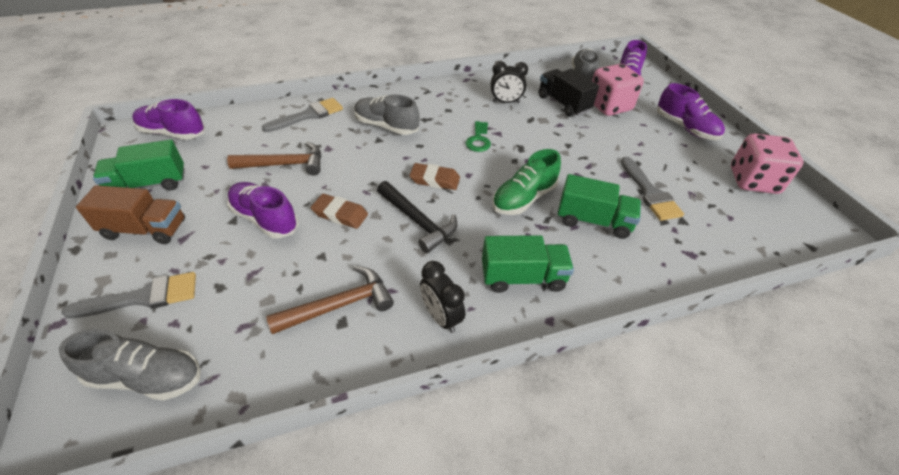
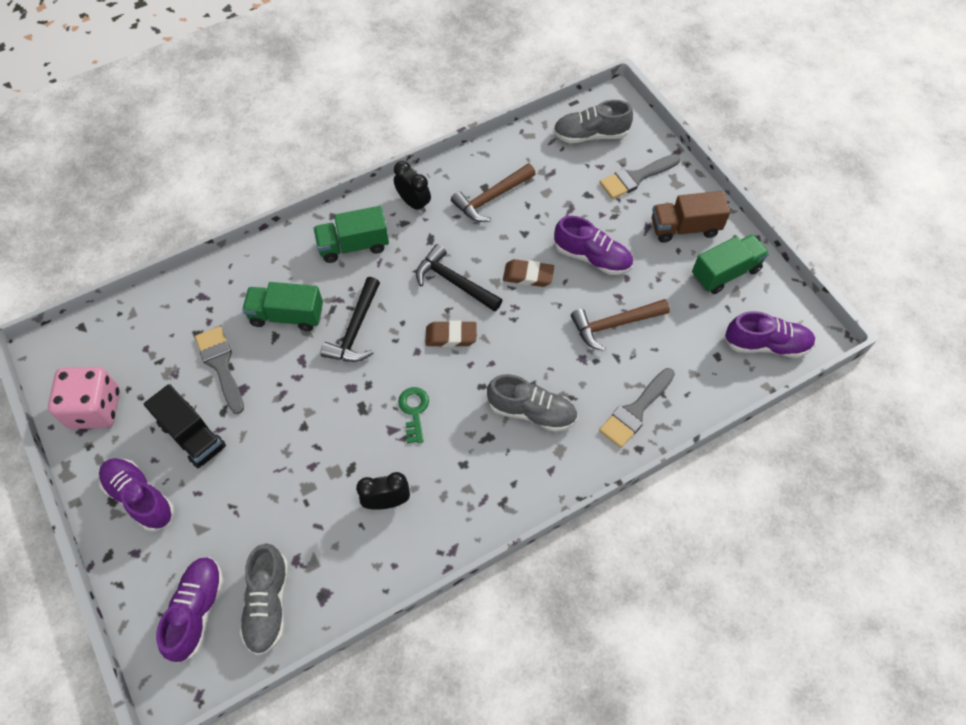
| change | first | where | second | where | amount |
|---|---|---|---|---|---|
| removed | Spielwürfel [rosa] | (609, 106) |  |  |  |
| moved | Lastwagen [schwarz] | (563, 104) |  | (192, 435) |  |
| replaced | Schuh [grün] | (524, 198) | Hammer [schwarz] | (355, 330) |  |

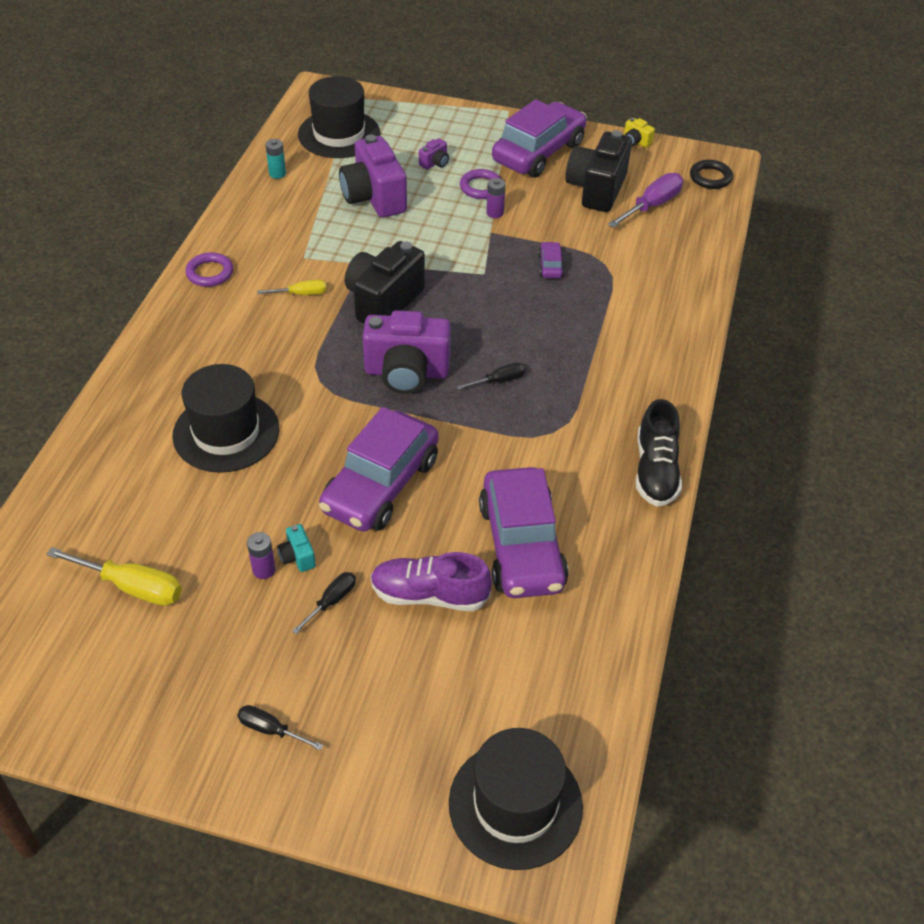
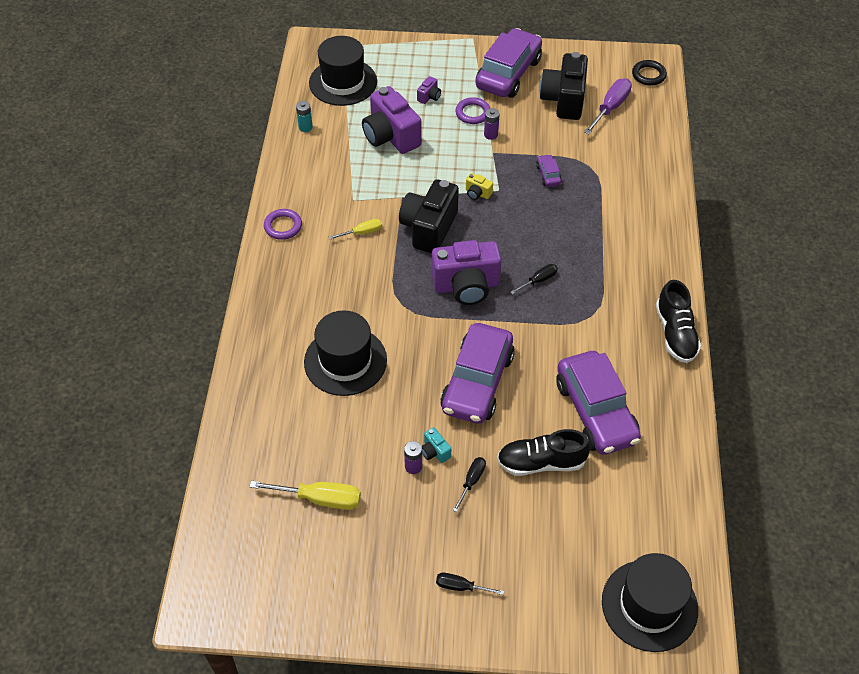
| change | first | where | second | where | amount |
|---|---|---|---|---|---|
| moved | Kamera [gelb] | (636, 142) |  | (477, 193) |  |
| recoloured | Schuh [lila] | (429, 595) | Schuh [schwarz] | (541, 462) |  |

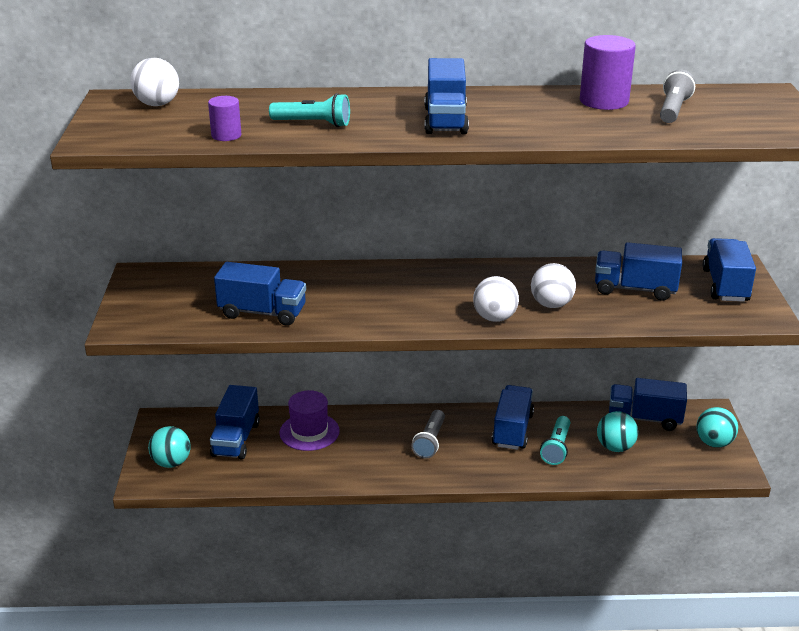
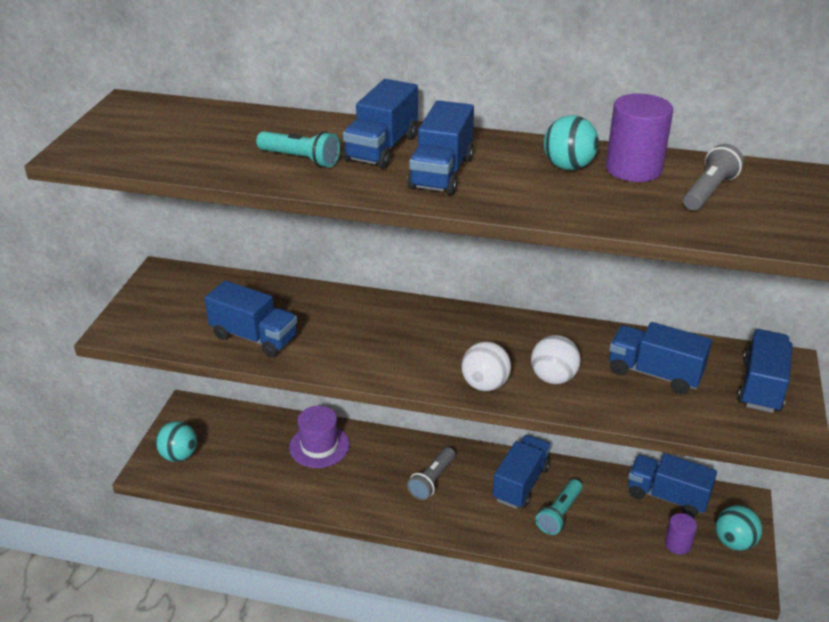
| change | first | where | second | where | amount |
|---|---|---|---|---|---|
| removed | Ball [weiß] | (157, 104) |  |  |  |
| moved | Vollzylinder [lila] | (226, 135) |  | (678, 544) |  |
| moved | Lastwagen [blau] | (236, 439) |  | (382, 148) |  |
| moved | Ball [türkis] | (615, 447) |  | (568, 167) |  |

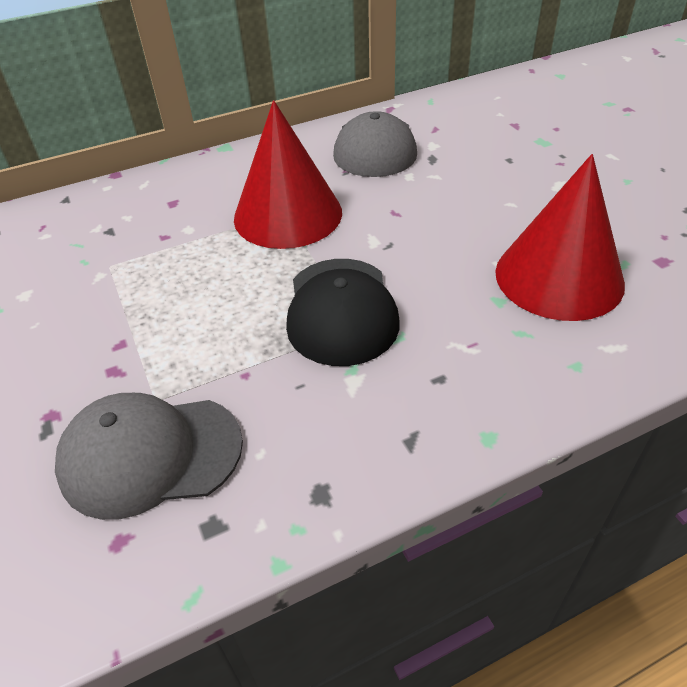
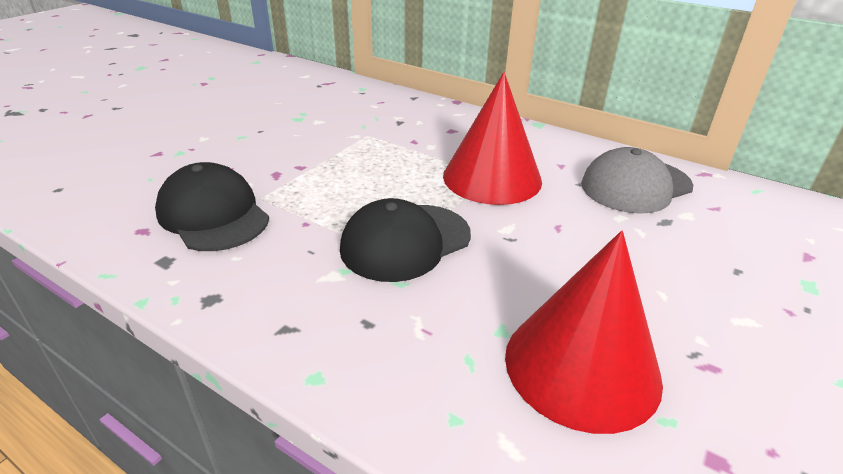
| change | first | where | second | where | amount |
|---|---|---|---|---|---|
| recoloured | Kappe [grau] | (150, 455) | Kappe [schwarz] | (213, 214) |  |

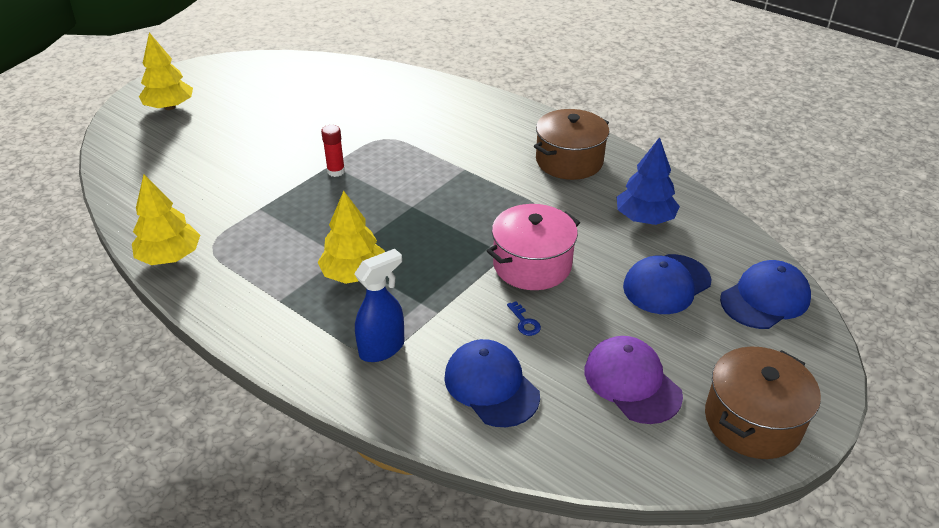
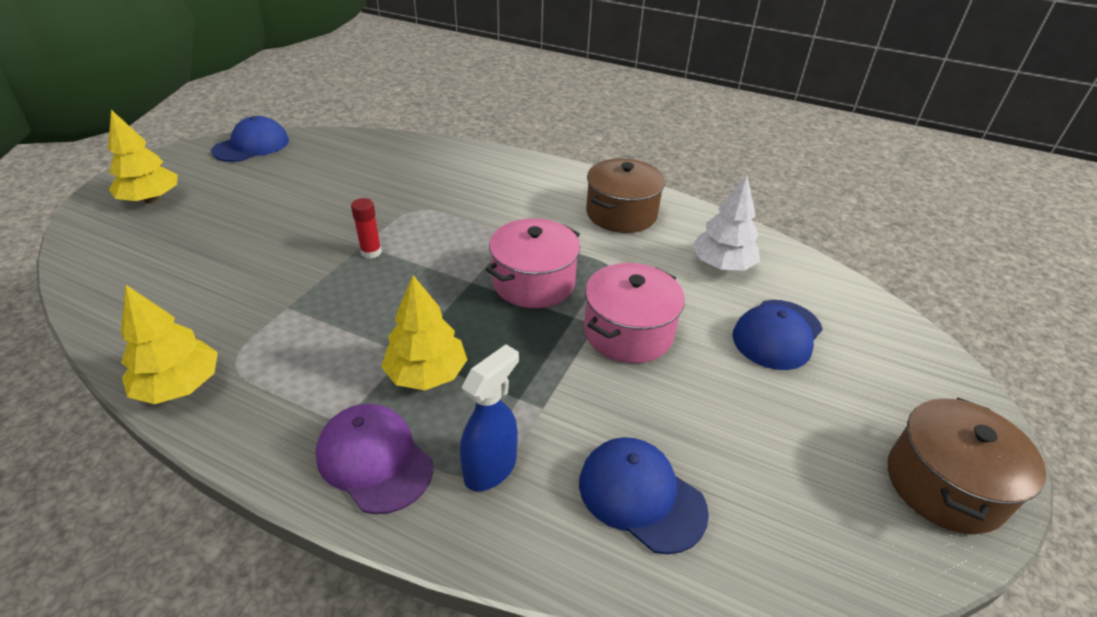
| change | first | where | second | where | amount |
|---|---|---|---|---|---|
| recoloured | Baum [blau] | (644, 218) | Baum [weiß] | (722, 265) |  |
| moved | Kappe [blau] | (765, 299) |  | (251, 146) |  |
| removed | Schlüssel [blau] | (524, 322) |  |  |  |
| moved | Kappe [lila] | (632, 382) |  | (374, 460) |  |
| added |  |  | Kochtopf [rosa] | (533, 282) |  |

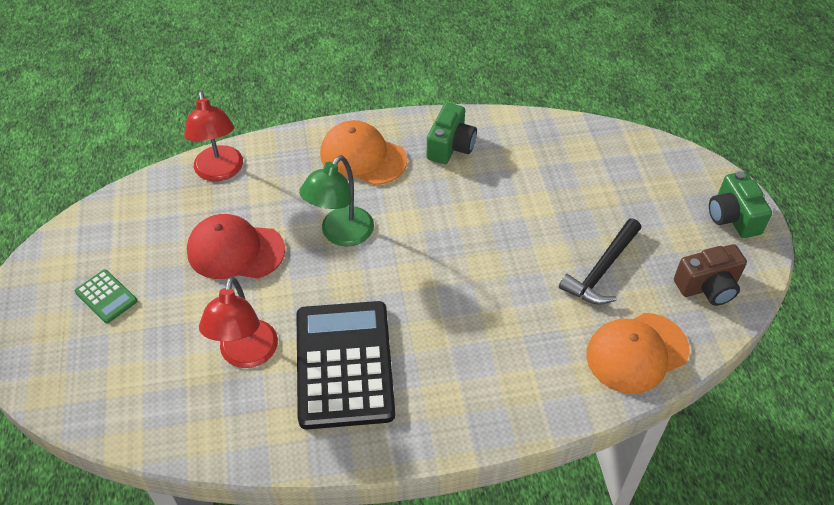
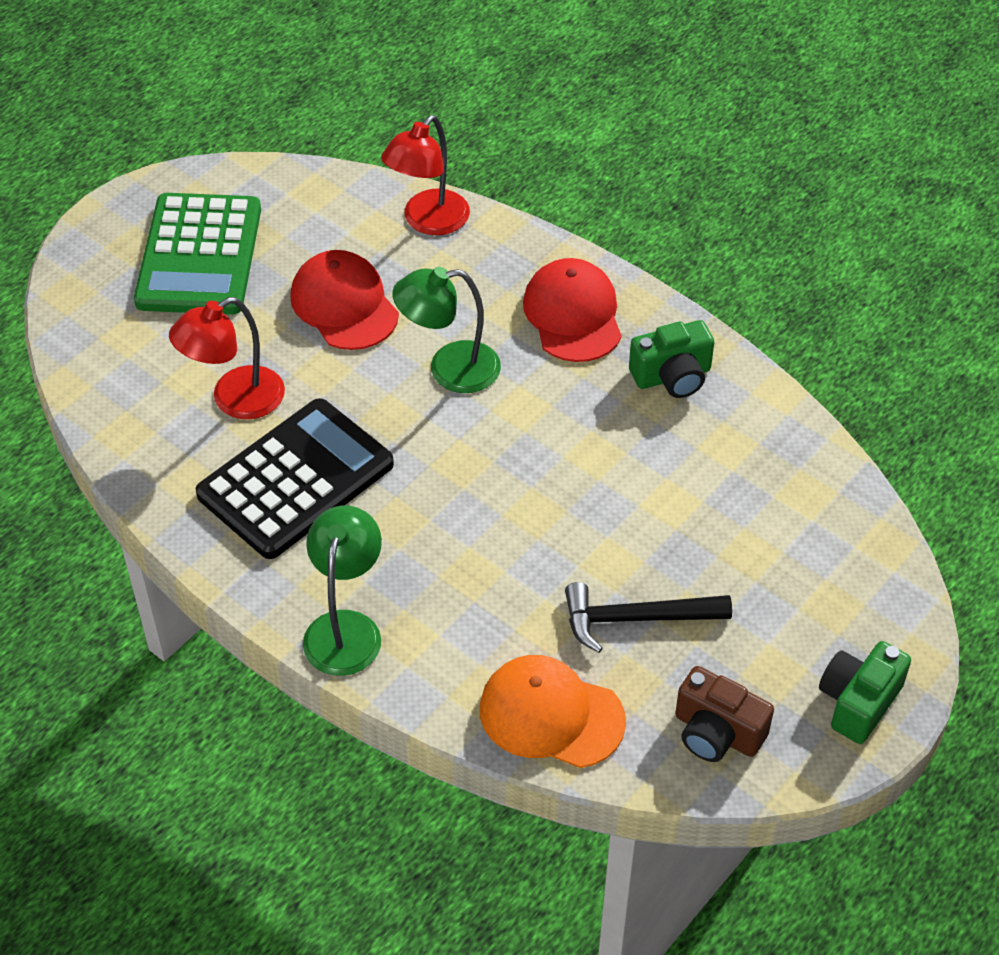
| change | first | where | second | where | amount |
|---|---|---|---|---|---|
| recoloured | Kappe [orange] | (362, 157) | Kappe [rot] | (573, 314) |  |
| resized | Taschenrechner [grün] | (106, 297) |  | (199, 255) | x2.30 |
| added |  |  | Lampe [grün] | (346, 628) |  |

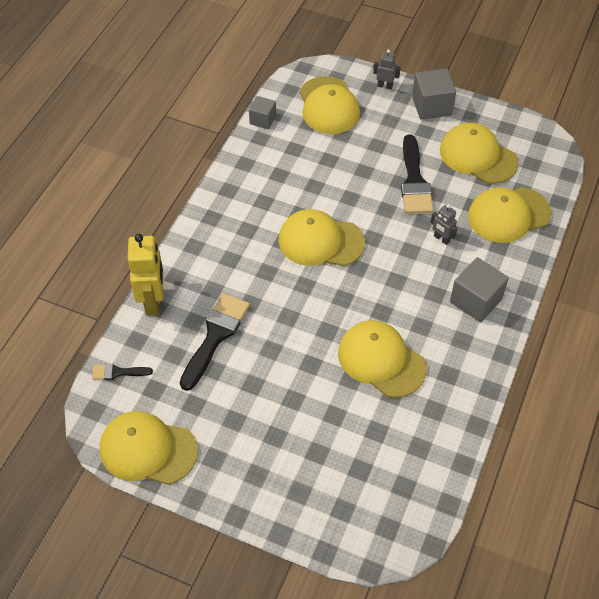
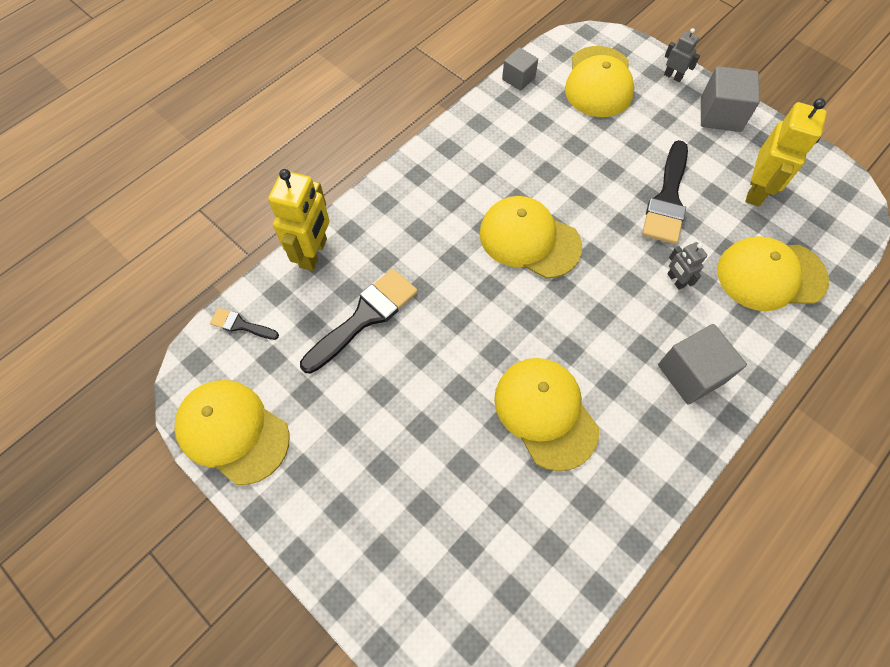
| change | first | where | second | where | amount |
|---|---|---|---|---|---|
| replaced | Kappe [gelb] | (478, 156) | Roboter [gelb] | (756, 191) |  |

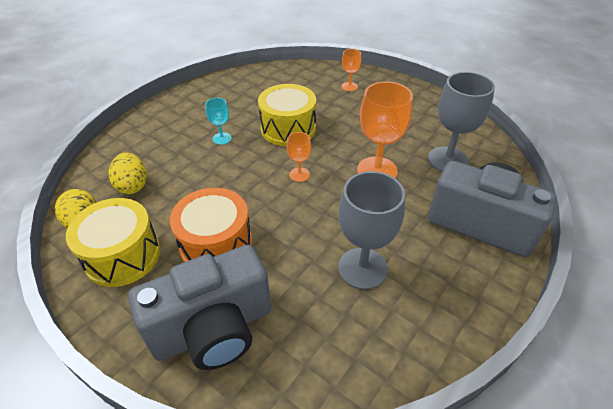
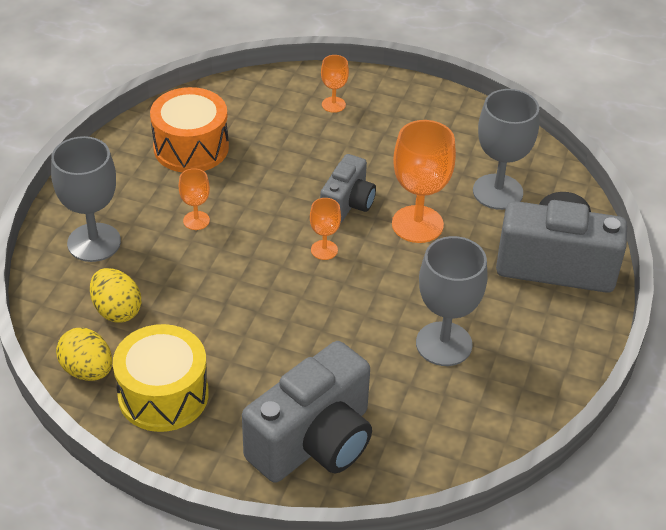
| change | first | where | second | where | amount |
|---|---|---|---|---|---|
| removed | Trommel [gelb] | (288, 129) |  |  |  |
| recoloured | Kelch [türkis] | (222, 138) | Kelch [orange] | (196, 220) |  |
| moved | Trommel [orange] | (216, 244) |  | (191, 147) |  |
| added |  |  | Kelch [grau] | (94, 242) |  |
| added |  |  | Kamera [grau] | (347, 204) |  |

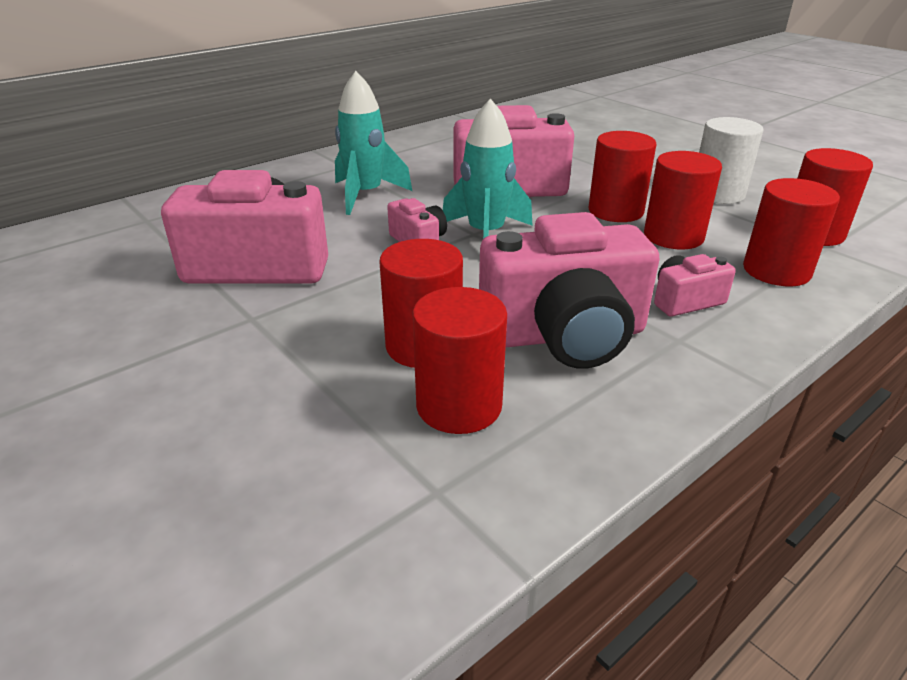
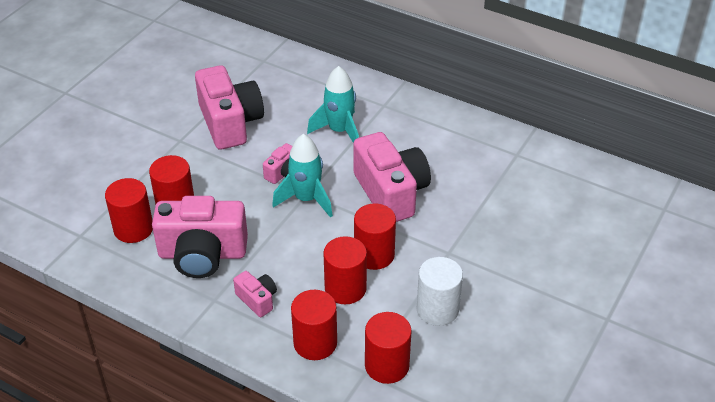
| change | first | where | second | where | amount |
|---|---|---|---|---|---|
| turned | Kamera [rosa] | (565, 335) |  | (202, 254) | 60 degrees counterclockwise |

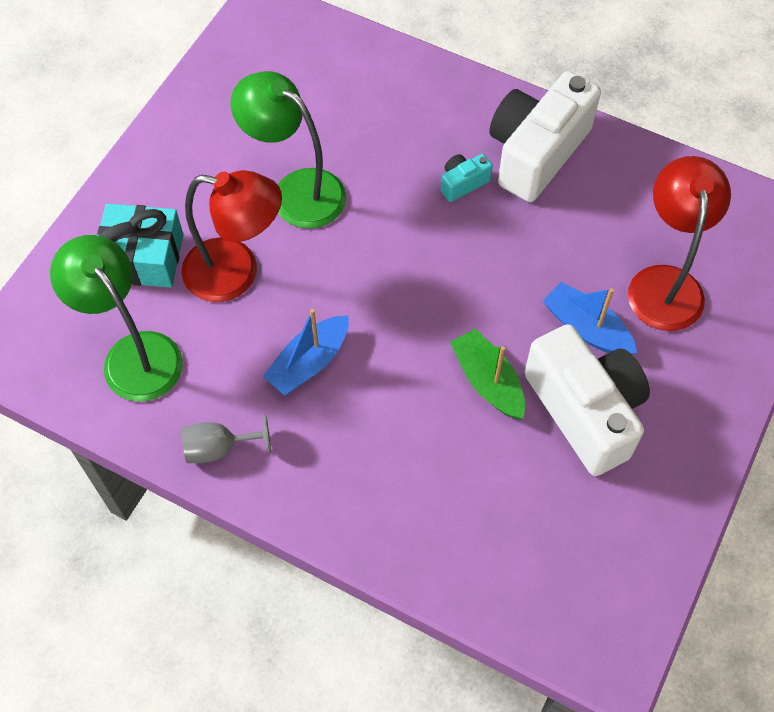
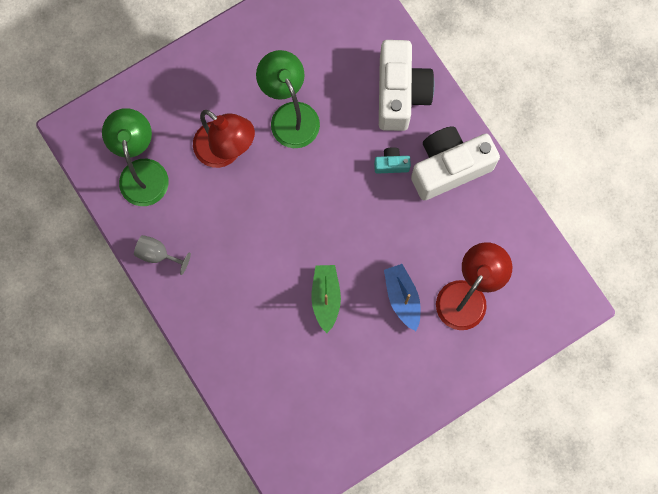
| change | first | where | second | where | amount |
|---|---|---|---|---|---|
| removed | Geschenk [türkis] | (143, 258) |  |  |  |
| removed | Boot [blau] | (309, 362) |  |  |  |
| moved | Kamera [weiß] | (585, 411) |  | (400, 93) |  |

